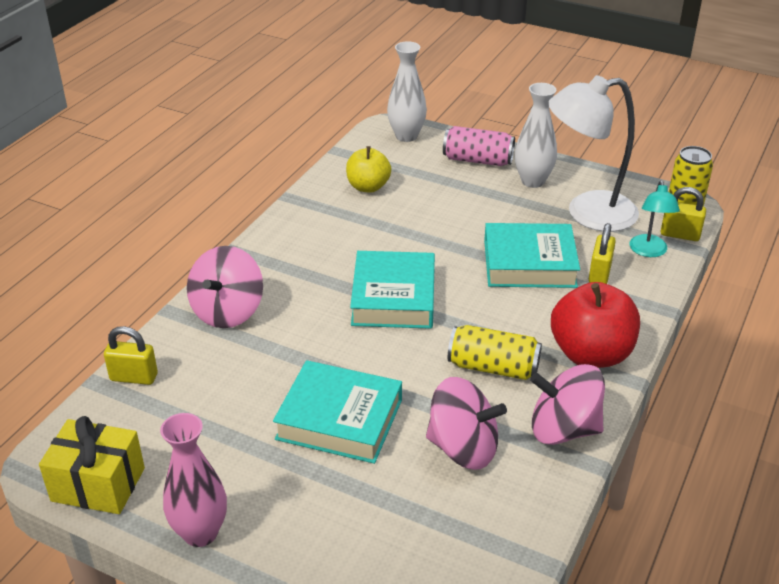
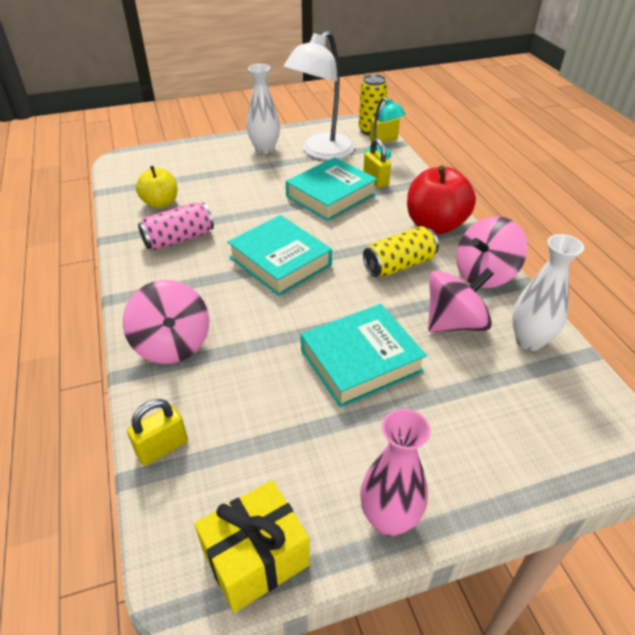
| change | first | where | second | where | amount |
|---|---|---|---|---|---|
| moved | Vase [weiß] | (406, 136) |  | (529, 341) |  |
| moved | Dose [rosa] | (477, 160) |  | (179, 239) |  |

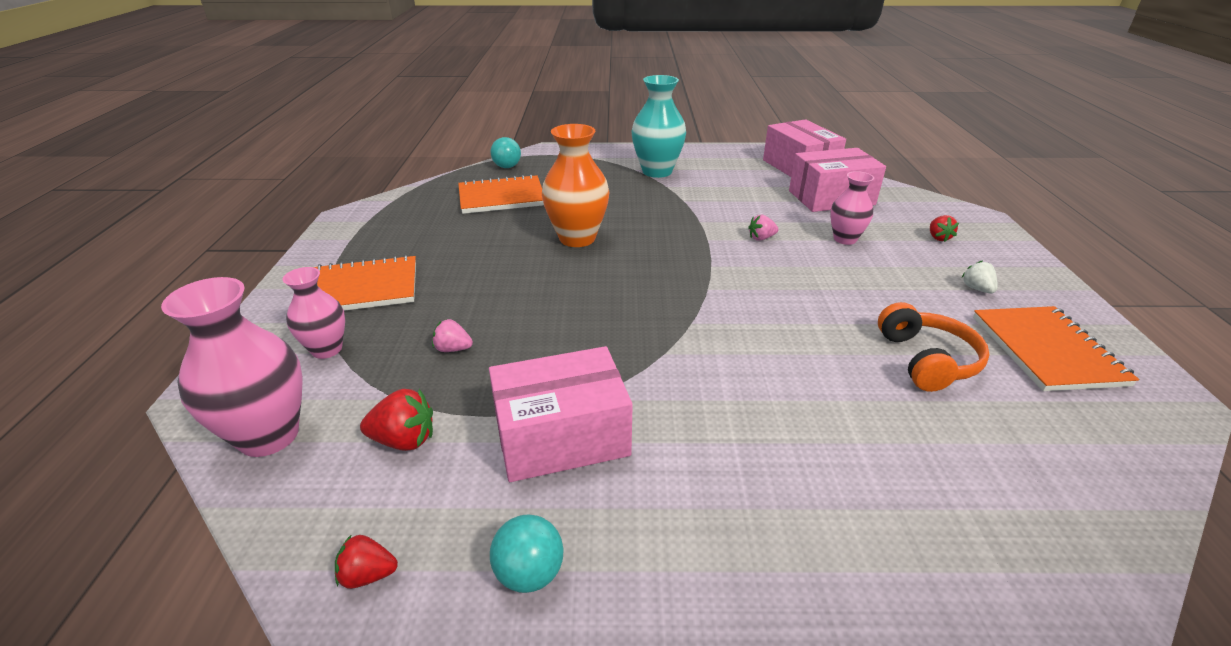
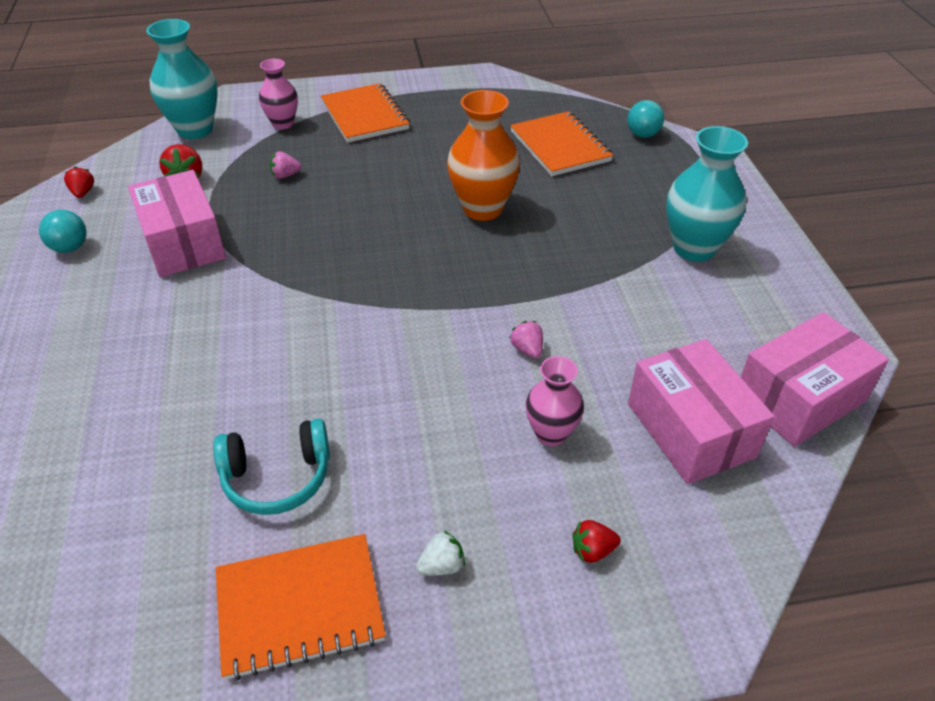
| change | first | where | second | where | amount |
|---|---|---|---|---|---|
| recoloured | Vase [rosa] | (269, 436) | Vase [türkis] | (195, 130) |  |
| recoloured | Kopfhörer [orange] | (926, 360) | Kopfhörer [türkis] | (277, 477) |  |
| turned | Erdbeere [rosa] | (453, 349) |  | (285, 175) | 105 degrees counterclockwise |

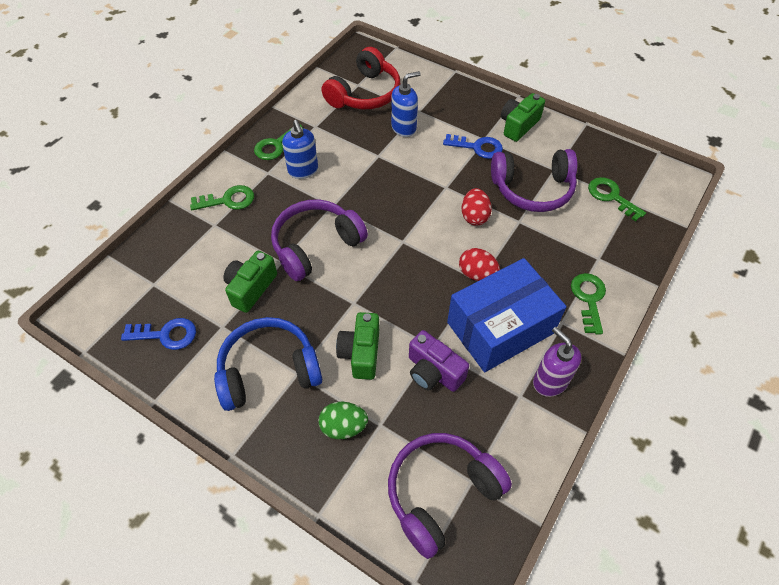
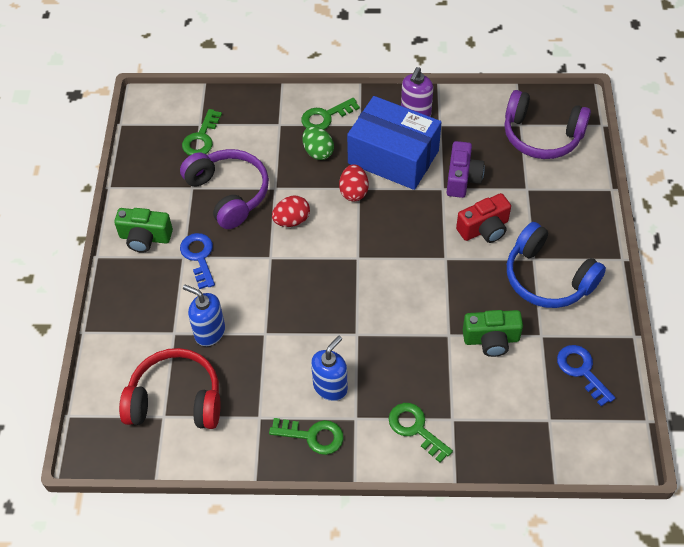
| change | first | where | second | where | amount |
|---|---|---|---|---|---|
| removed | Kopfhörer [lila] | (316, 245) |  |  |  |
| recoloured | Kamera [grün] | (361, 353) | Kamera [rot] | (484, 229) |  |
| moved | Ei [grün] | (343, 427) |  | (318, 152) |  |

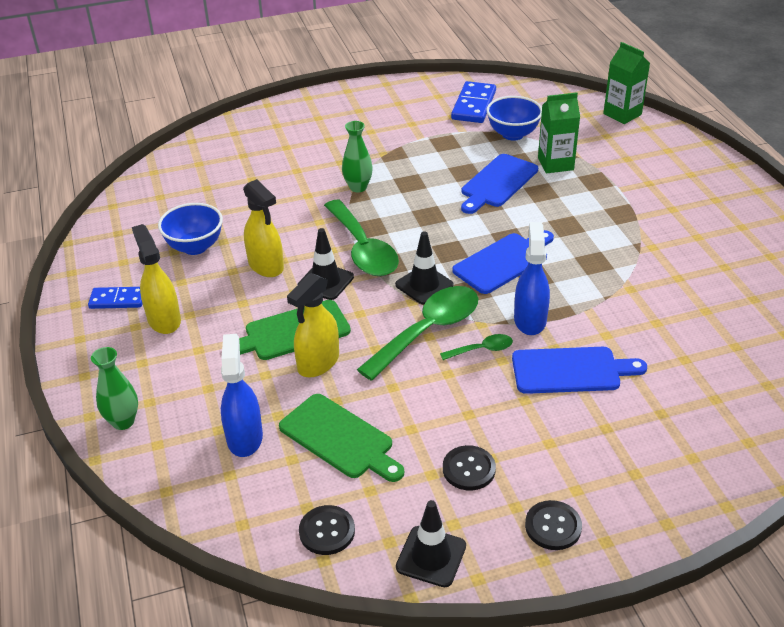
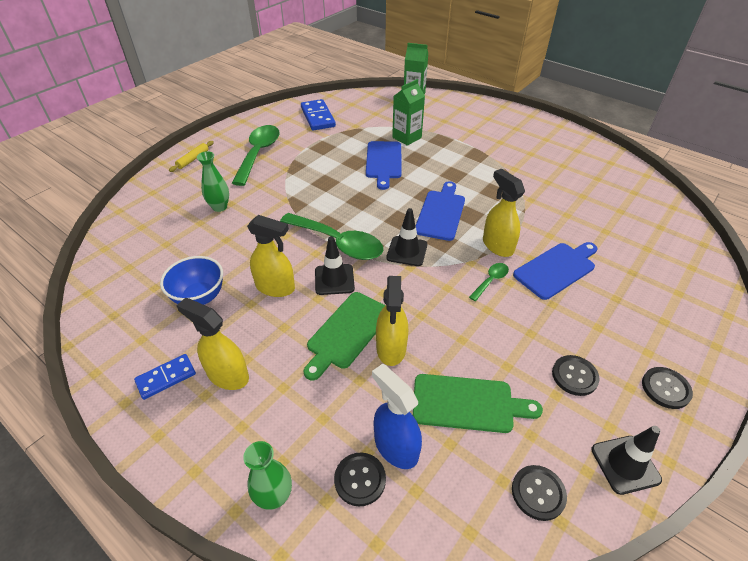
| change | first | where | second | where | amount |
|---|---|---|---|---|---|
| removed | Schüssel [blau] | (513, 134) |  |  |  |
| moved | Vase [grün] | (358, 187) |  | (219, 207) |  |
| recoloured | Sprühflasche [blau] | (530, 320) | Sprühflasche [gelb] | (497, 246) |  |
| moved | Löffel [grün] | (428, 331) |  | (258, 154) |  |
| added |  |  | Nudelholz [gelb] | (193, 159) |  |
| added |  |  | Knopf [schwarz] | (360, 479) |  |

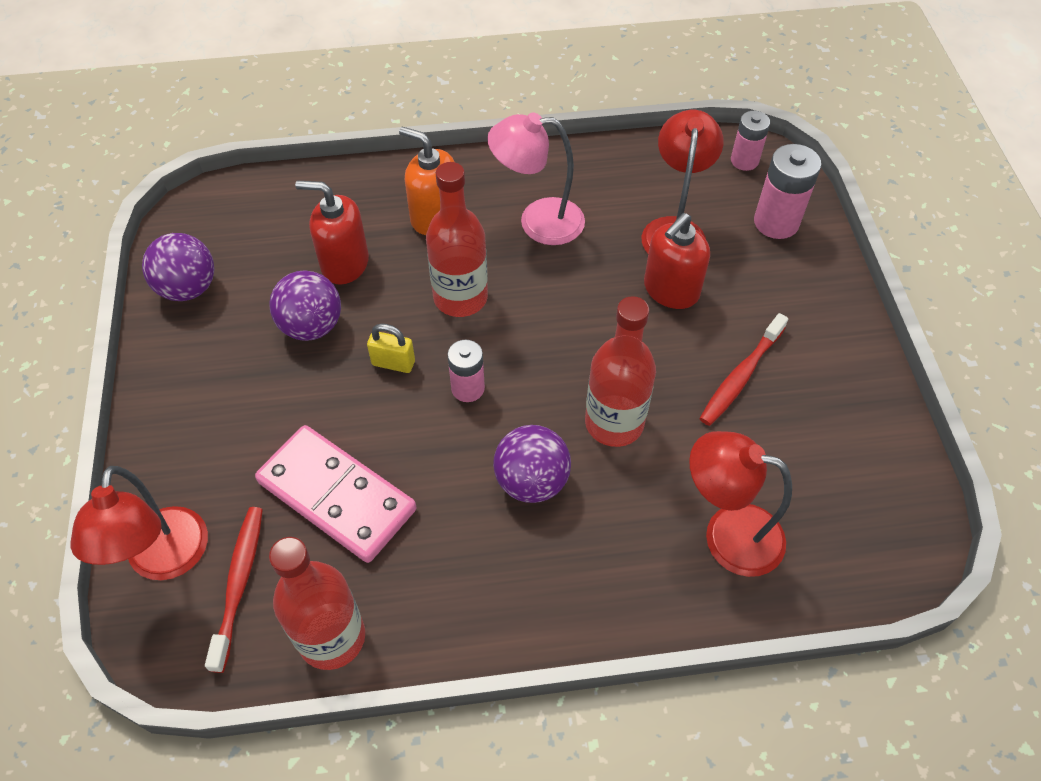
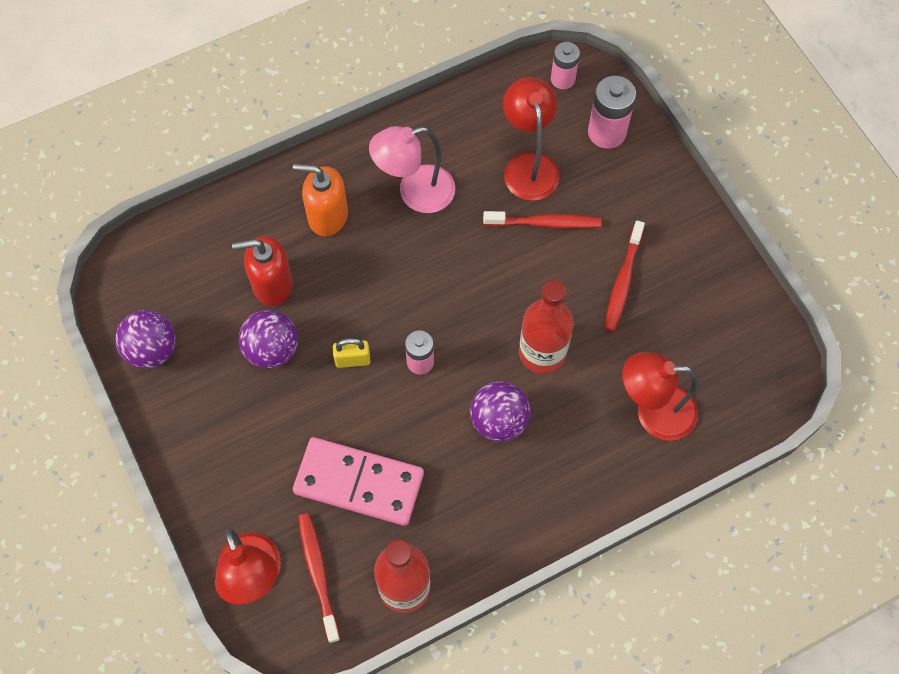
| change | first | where | second | where | amount |
|---|---|---|---|---|---|
| removed | Flasche [rot] | (460, 298) |  |  |  |
| replaced | Seifenspender [rot] | (671, 290) | Zahnbürste [rot] | (545, 223) |  |

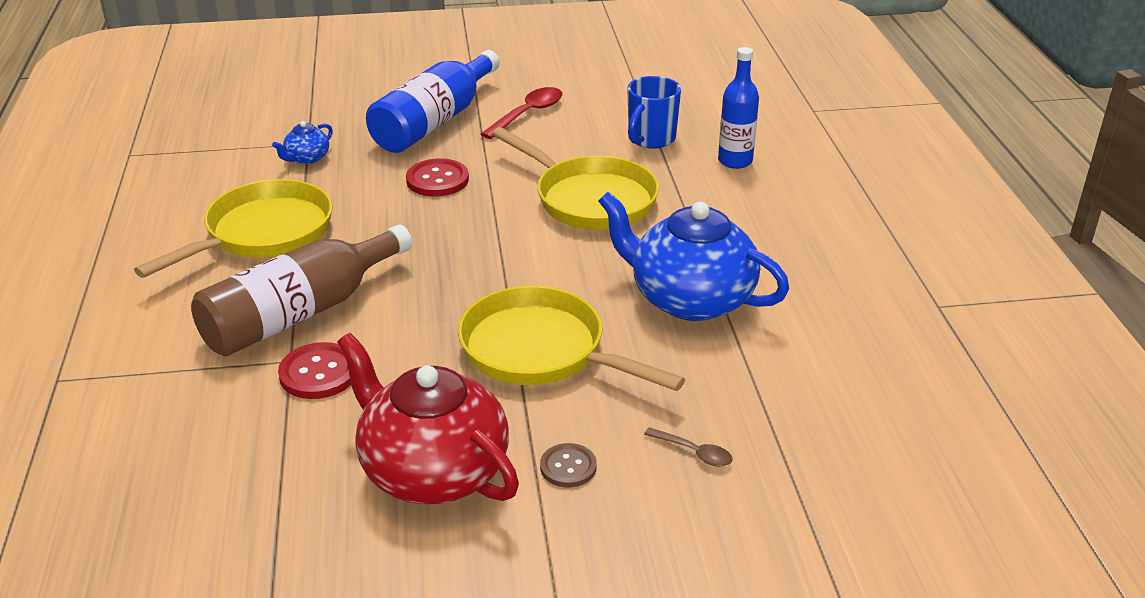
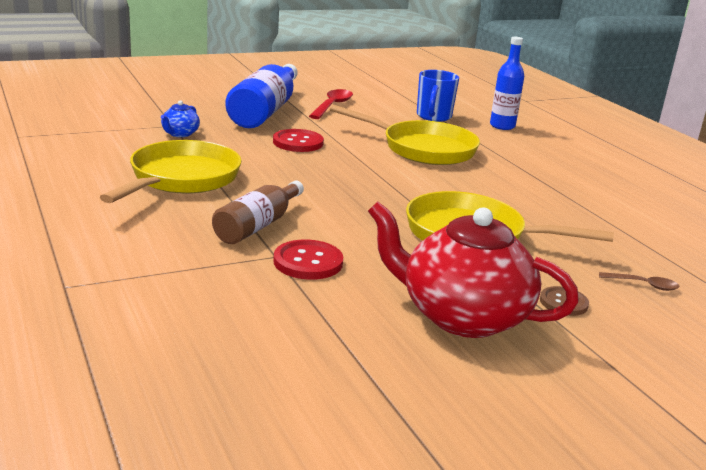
| change | first | where | second | where | amount |
|---|---|---|---|---|---|
| removed | Teekanne [blau] | (690, 299) |  |  |  |
| resized | Flasche [braun] | (300, 313) |  | (258, 225) | x0.62 |

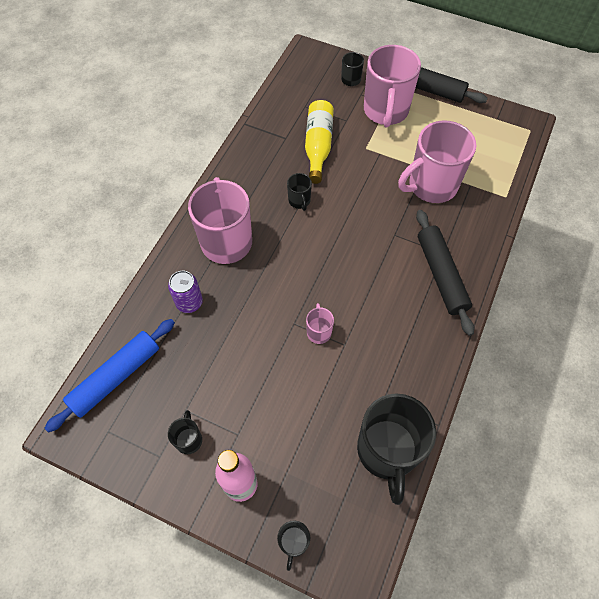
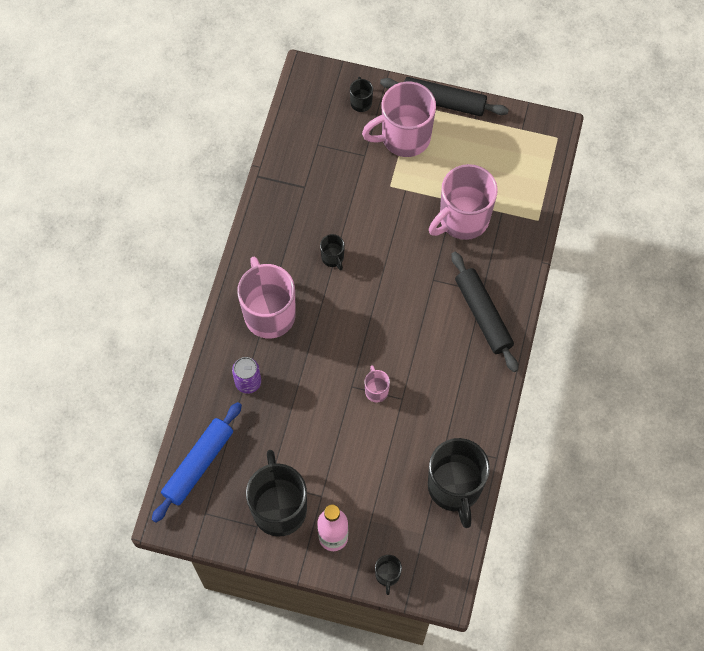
| change | first | where | second | where | amount |
|---|---|---|---|---|---|
| turned | Tasse [rosa] | (385, 111) |  | (404, 137) | 75 degrees clockwise |
| removed | Flasche [gelb] | (318, 146) |  |  |  |
| resized | Tasse [schwarz] | (189, 439) |  | (279, 508) | x2.25 |

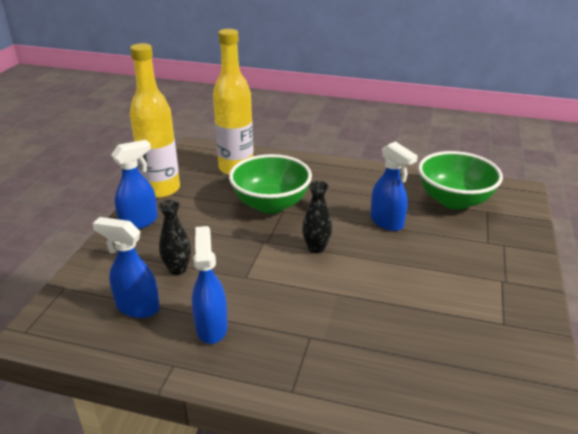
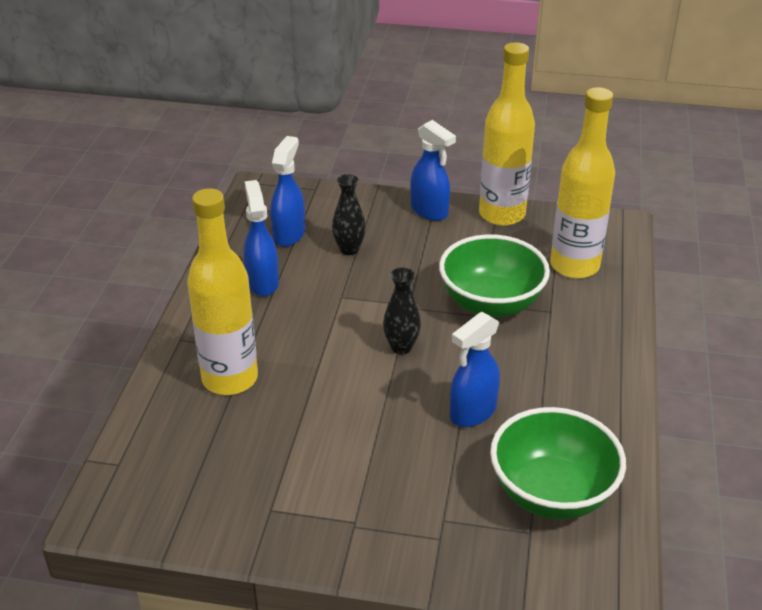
| change | first | where | second | where | amount |
|---|---|---|---|---|---|
| turned | Sprühflasche [blau] | (211, 327) |  | (262, 282) | 90 degrees counterclockwise |
| added |  |  | Flasche [gelb] | (230, 379) |  |

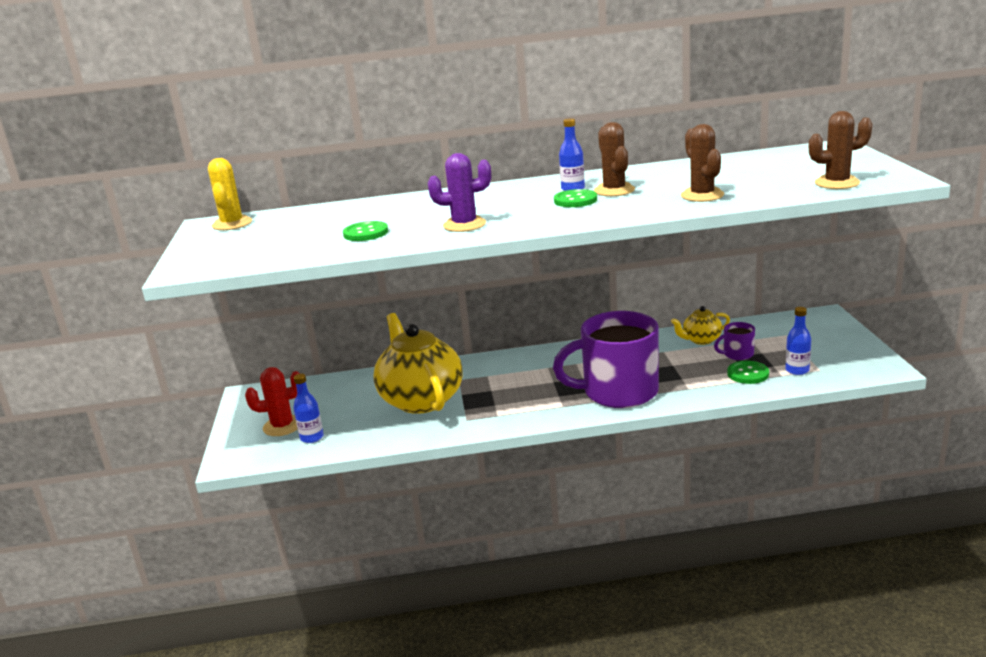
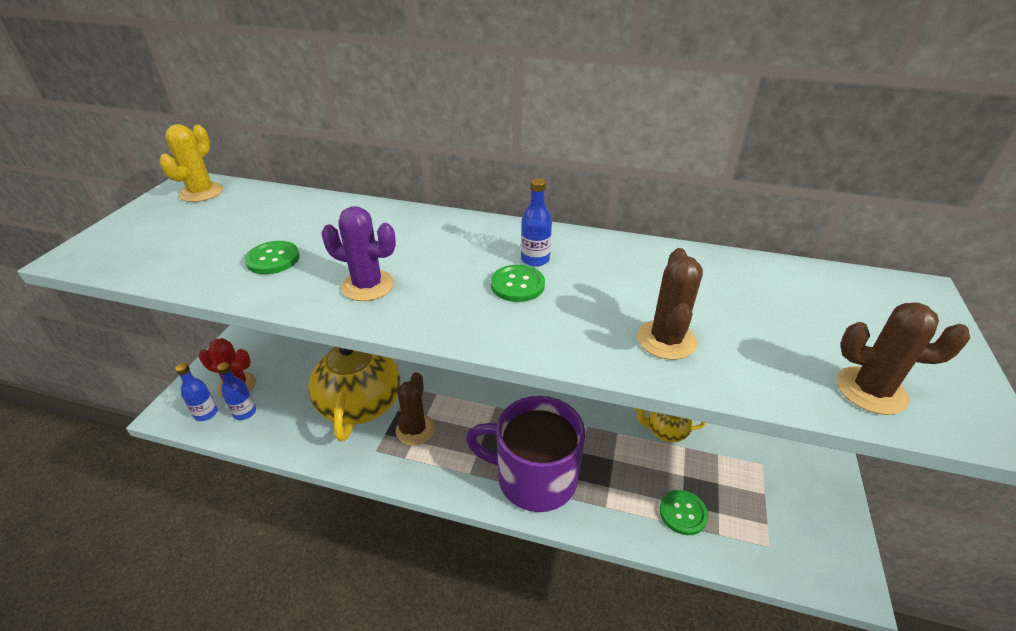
| change | first | where | second | where | amount |
|---|---|---|---|---|---|
| moved | Kaktus [braun] | (614, 190) |  | (415, 430) |  |
| moved | Flasche [blau] | (797, 370) |  | (206, 413) |  |
| removed | Tasse [lila] | (737, 354) |  |  |  |

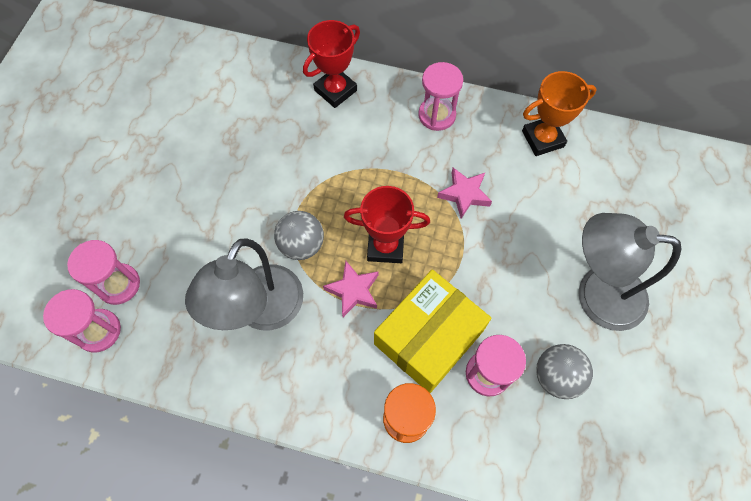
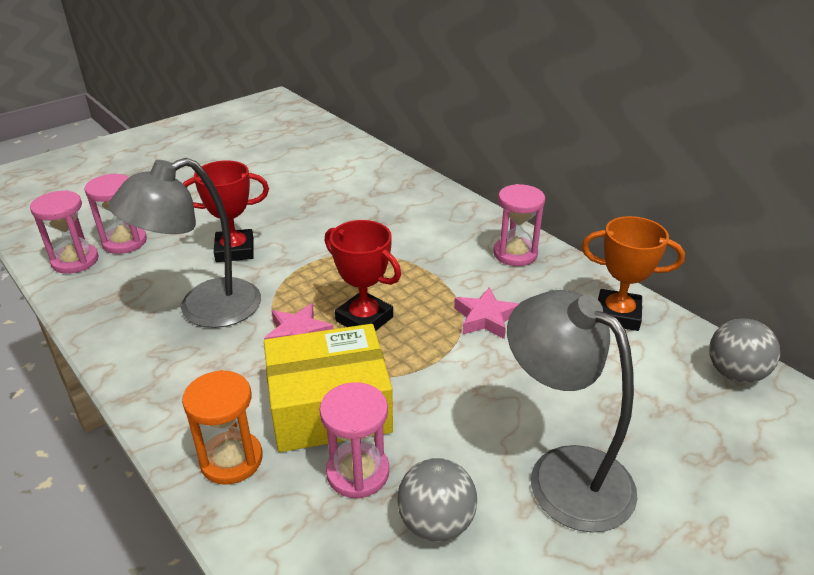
| change | first | where | second | where | amount |
|---|---|---|---|---|---|
| moved | Pokal [rot] | (335, 90) |  | (235, 250) |  |
| moved | Ball [grau] | (301, 245) |  | (735, 373) |  |

